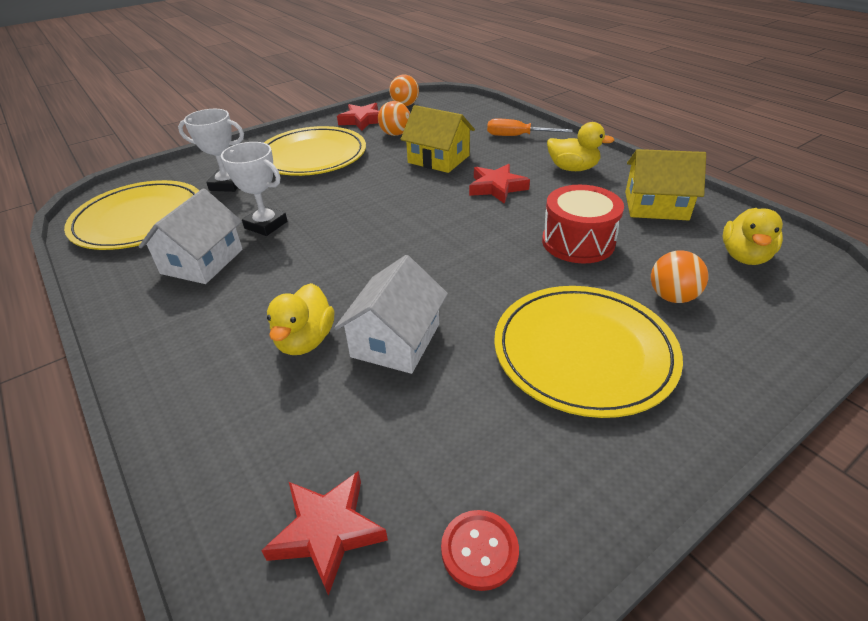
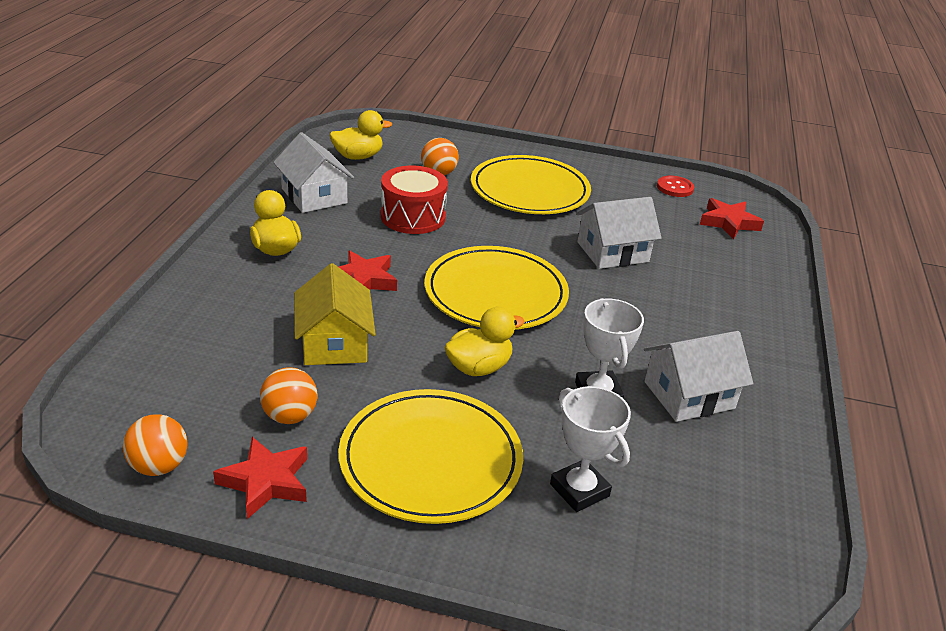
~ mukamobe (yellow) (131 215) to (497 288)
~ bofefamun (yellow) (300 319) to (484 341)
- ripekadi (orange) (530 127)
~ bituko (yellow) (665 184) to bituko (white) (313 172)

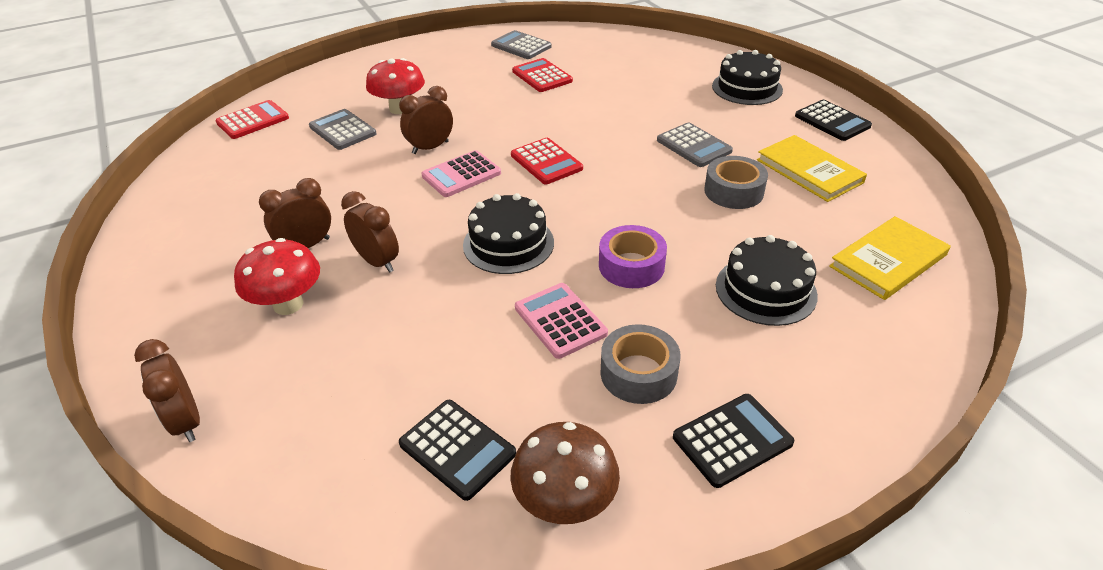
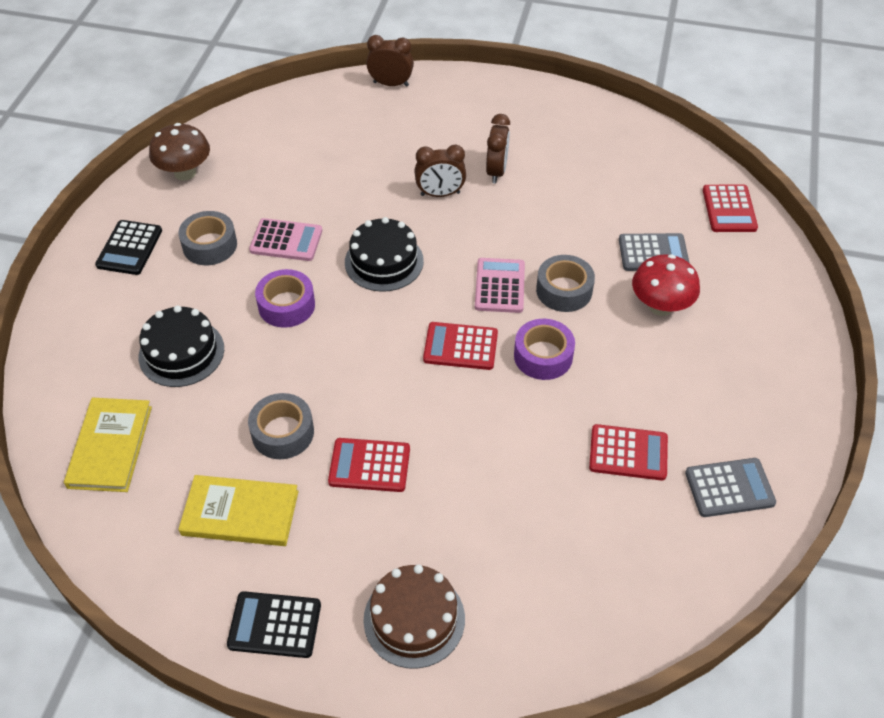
- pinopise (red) (277 276)
~ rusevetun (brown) (426 120) to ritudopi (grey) (565 283)
- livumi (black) (457 450)
~ livumi (grey) (695 145) to livumi (red) (369 465)
~ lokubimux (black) (747 77) to lokubimux (brown) (414 617)
+ ritudopi (purple) (544 349)

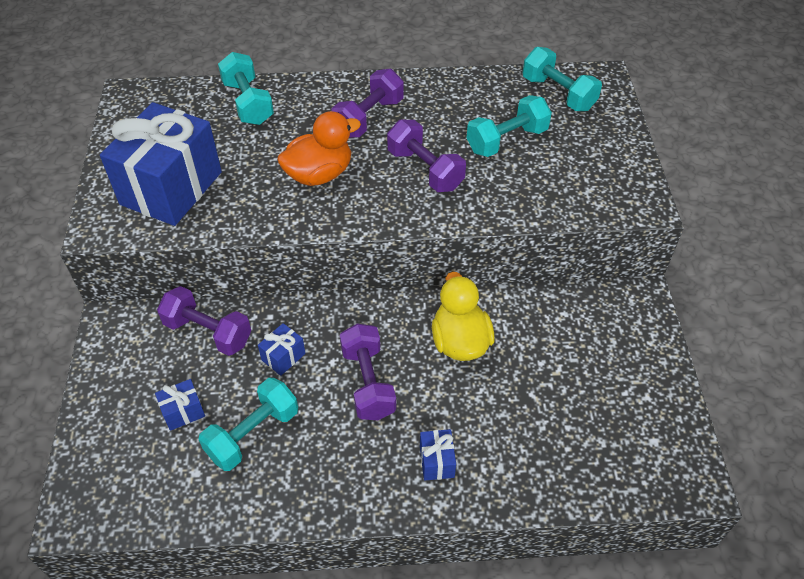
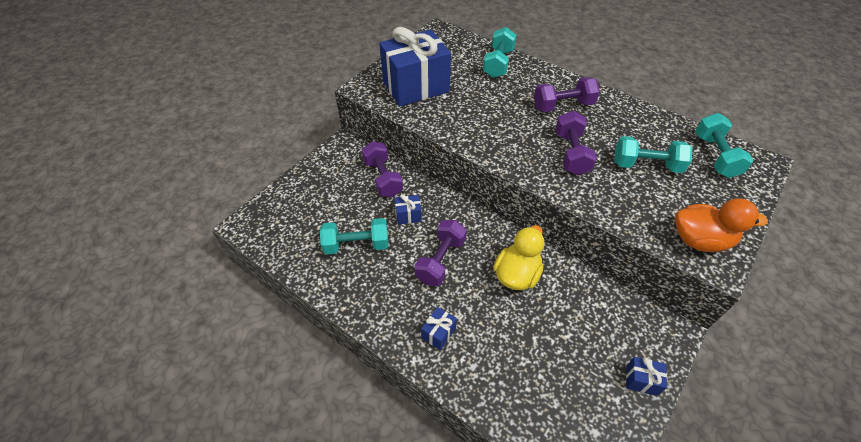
~ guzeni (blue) (180 405) to (646 376)
~ bofefamun (orange) (319 148) to (721 225)

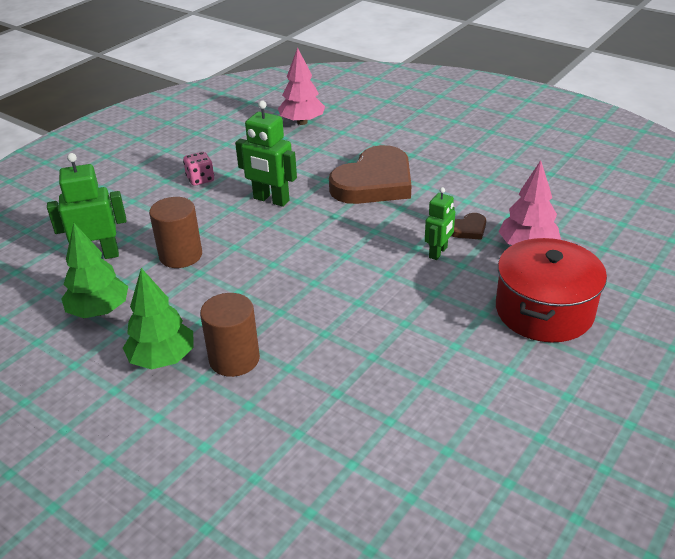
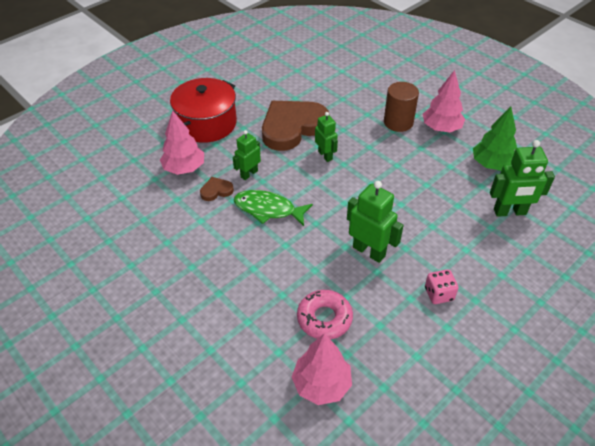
~ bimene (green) (158 319) to bimene (pink) (444 101)
- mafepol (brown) (175 232)
~ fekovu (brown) (370 174) to (295 126)
+ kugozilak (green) (273 208)
+ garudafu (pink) (325 315)
+ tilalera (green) (326 137)

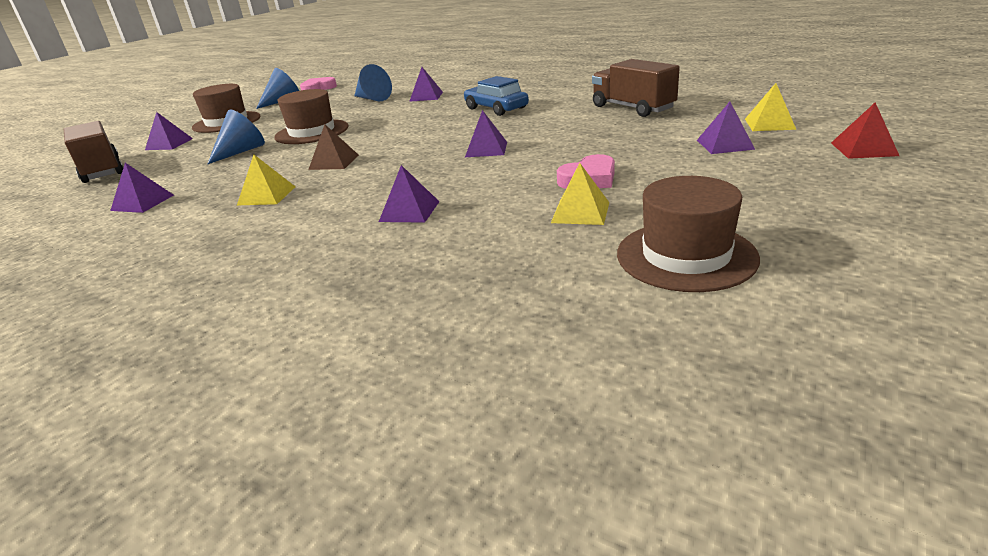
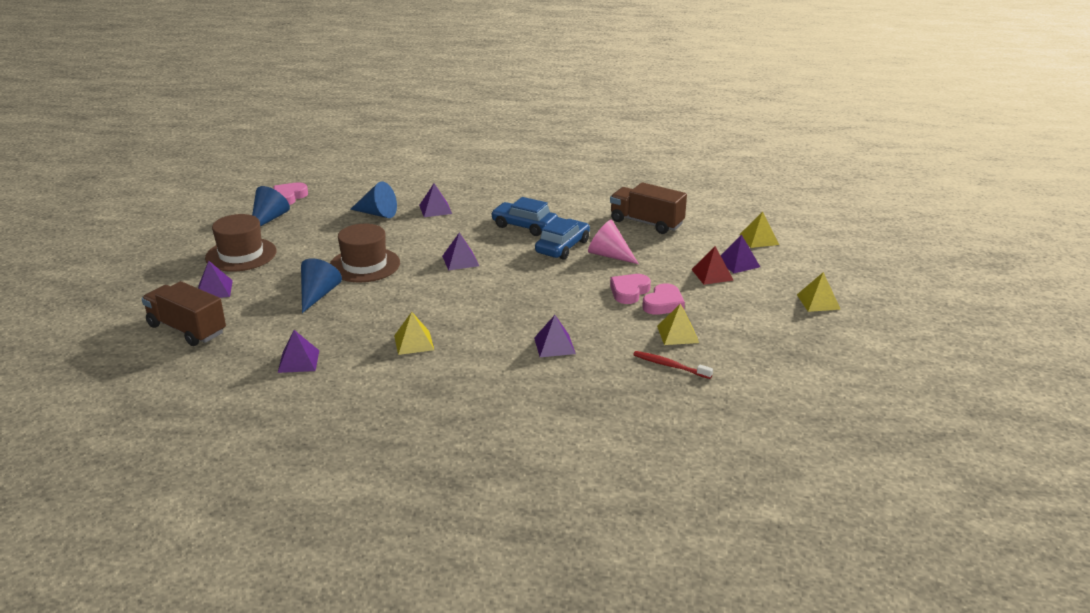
- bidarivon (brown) (333 147)
~ bidarivon (purple) (486 133) to (460 251)
- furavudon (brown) (688 234)
~ bidarivon (red) (865 130) to (712 265)
+ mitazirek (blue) (562 238)
+ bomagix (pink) (613 242)
+ fekovu (pink) (630 289)
+ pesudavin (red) (673 365)
+ bidarivon (yellow) (819 292)

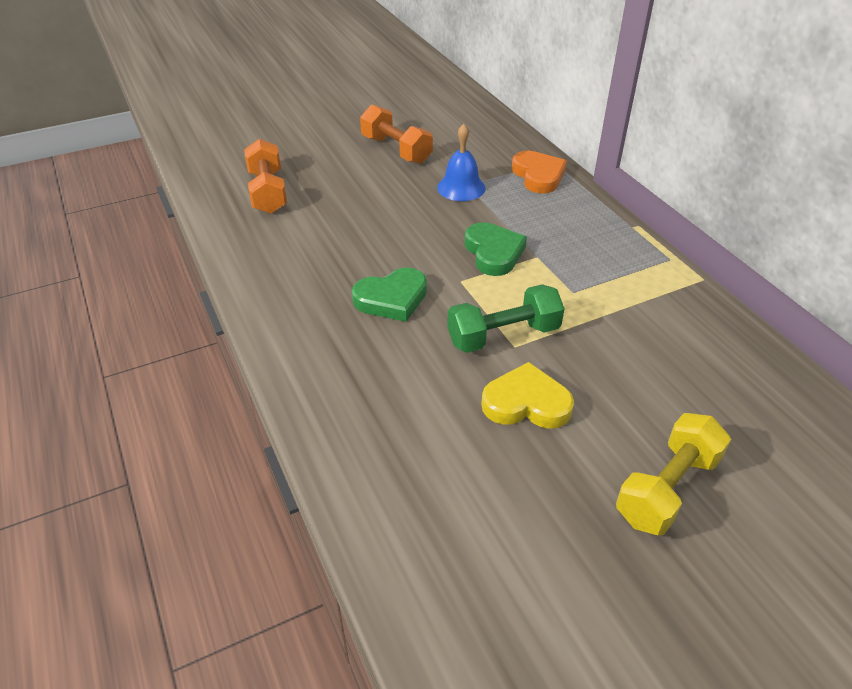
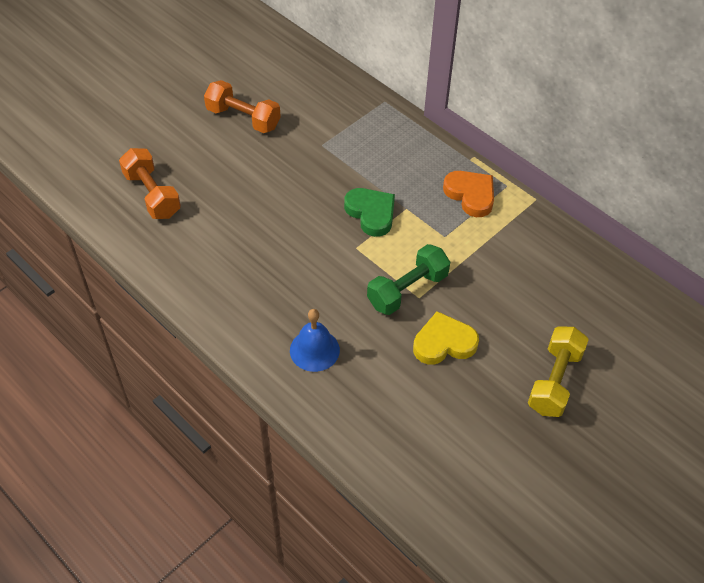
- fekovu (green) (389 294)
~ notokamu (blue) (461 162) to (315 340)
~ fekovu (orange) (539 172) to (468 194)

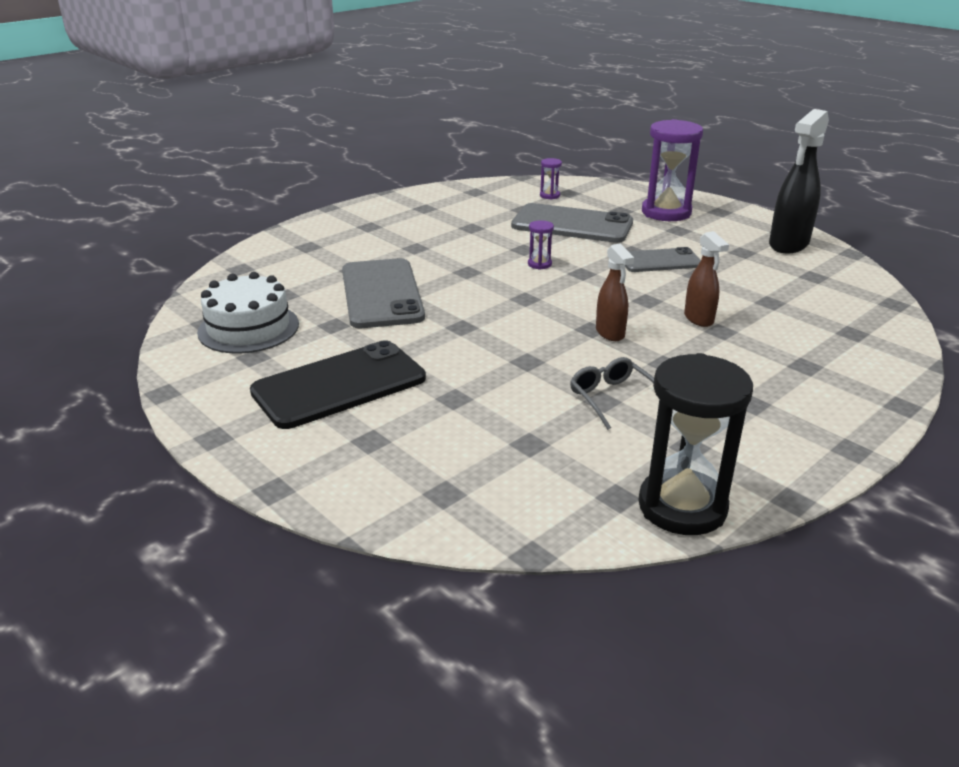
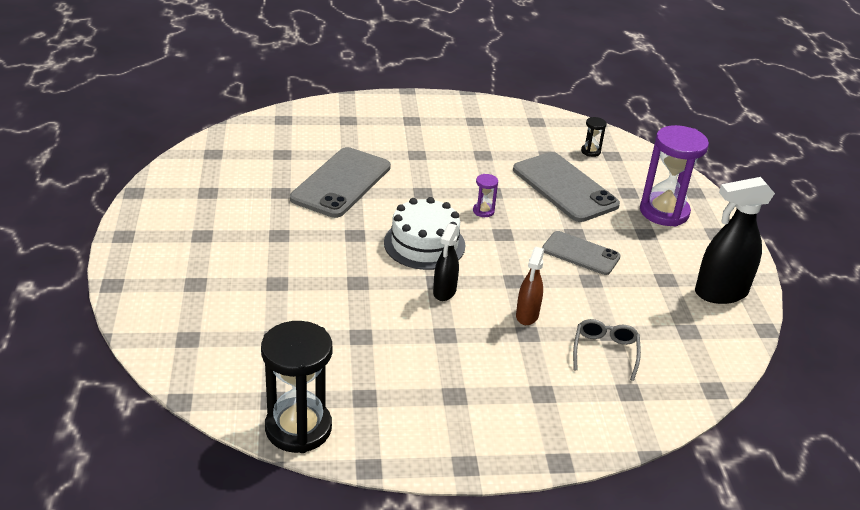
~ lokubimux (white) (248 313) to (424 233)
- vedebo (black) (338 384)
~ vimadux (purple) (551 179) to vimadux (black) (593 137)
~ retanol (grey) (612 393) to (607 350)
~ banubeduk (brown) (615 292) to banubeduk (black) (446 262)

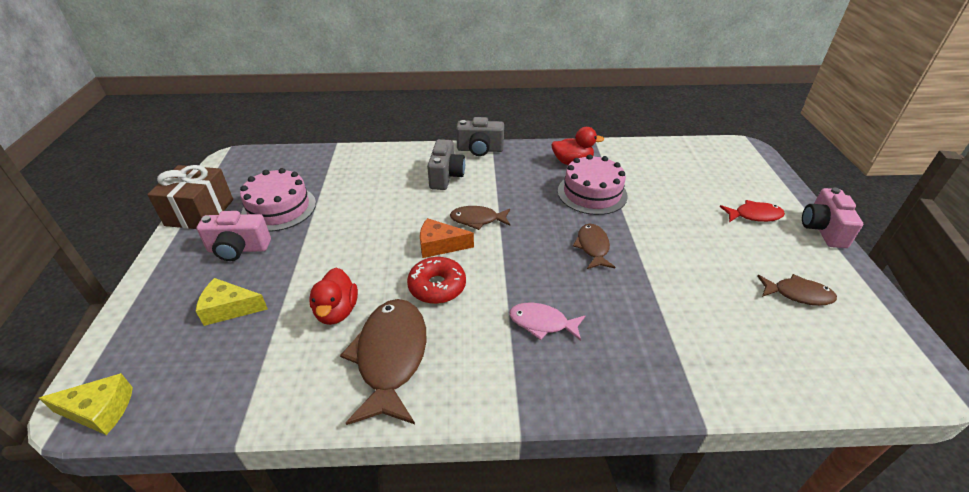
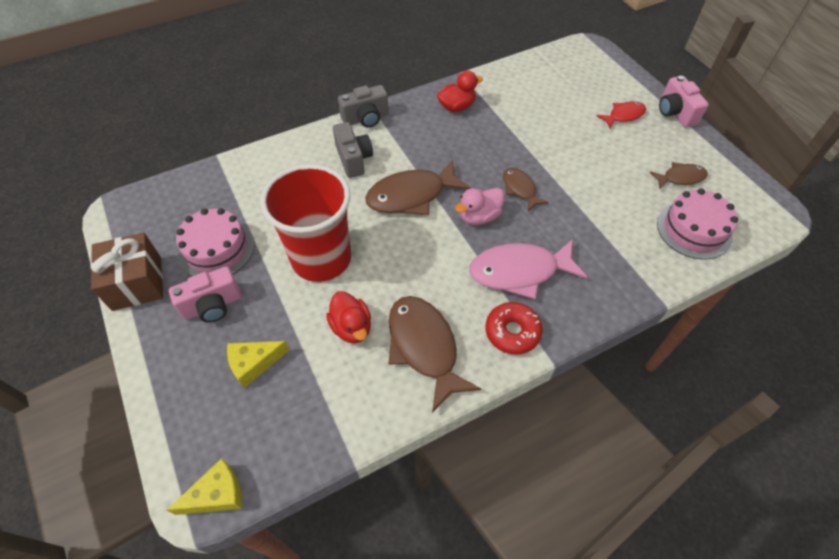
~ garudafu (red) (436 280) to (514 328)
- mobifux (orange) (447 238)
~ kugozilak (brown) (480 218) = (418 187) x1.81
~ kugozilak (pink) (547 322) = (528 269) x1.81
~ lokubimux (pink) (593 184) to (697 224)
+ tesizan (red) (306 223)
+ bofefamun (pink) (480 206)

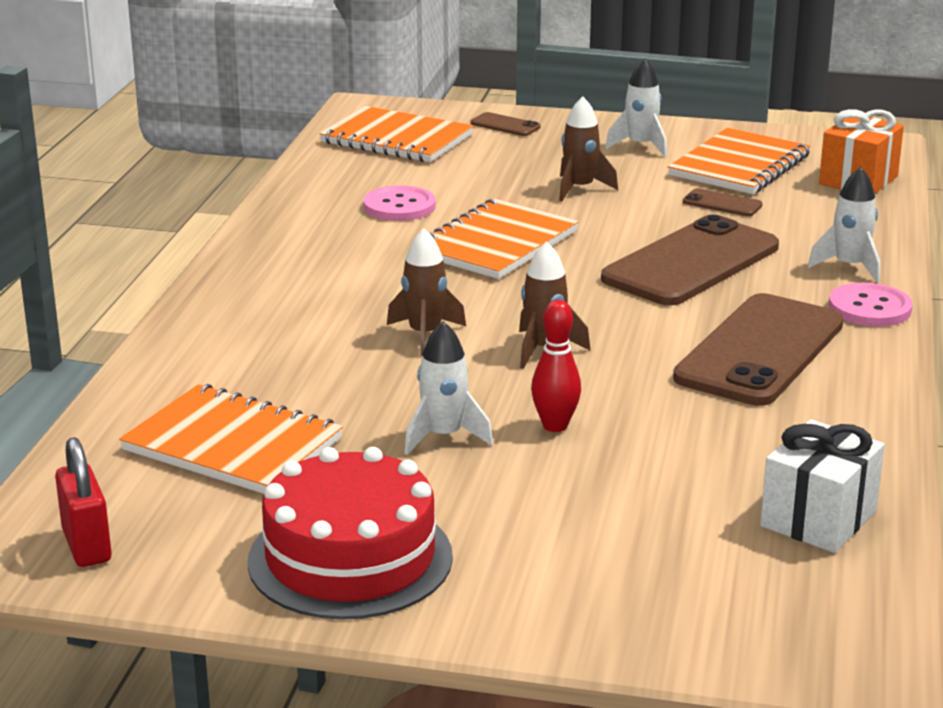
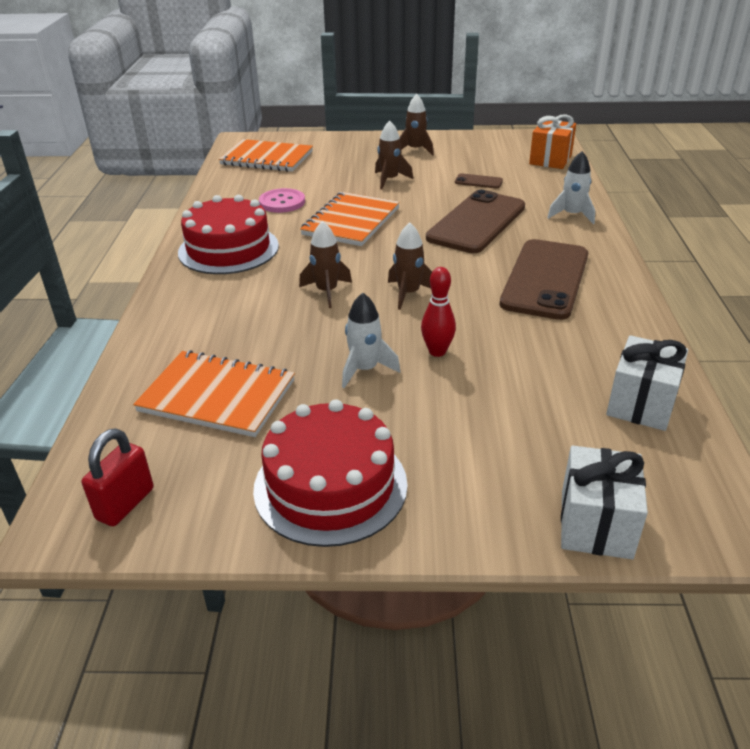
~ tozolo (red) (83 502) = (118 477) 60 degrees clockwise
- vedebo (brown) (506 124)
~ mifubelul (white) (636 107) to mifubelul (brown) (417 125)
- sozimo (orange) (739 161)
- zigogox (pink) (871 305)
+ lokubimux (red) (228 234)
+ guzeni (white) (604 502)

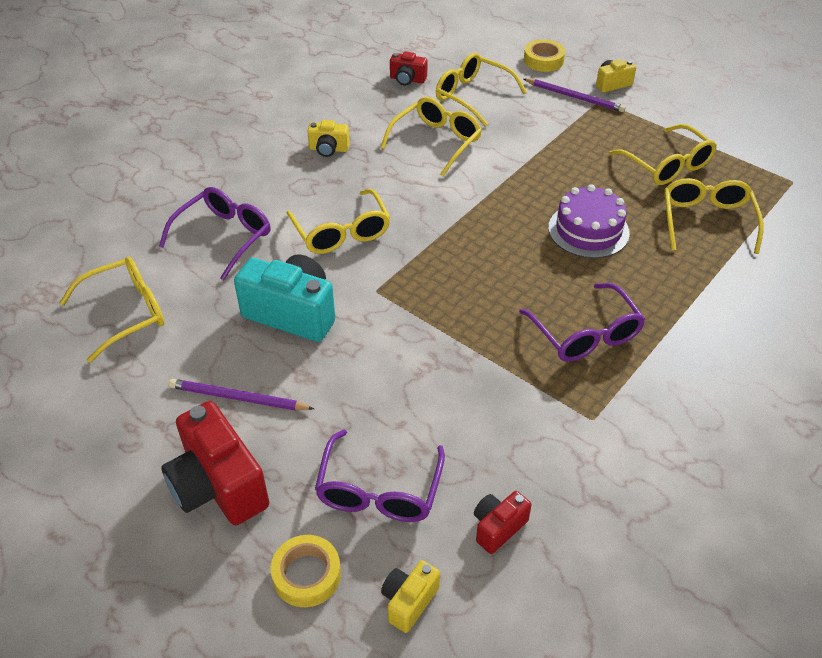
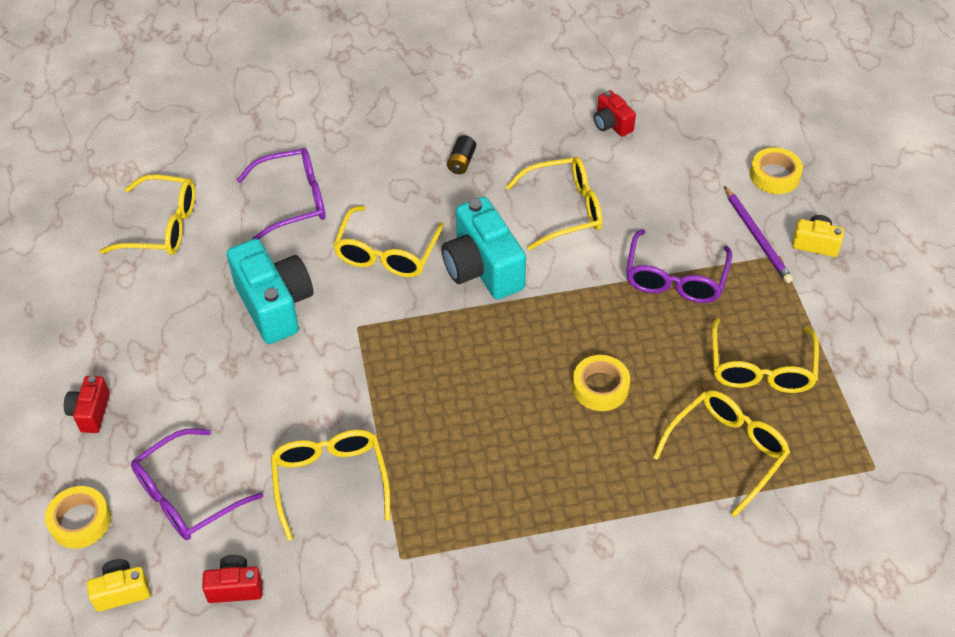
~ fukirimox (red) (215 463) = (87 404) x0.51
- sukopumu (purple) (241 395)
~ fukirimox (yellow) (328 138) to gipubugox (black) (461 154)
~ retanol (yellow) (481 89) to (331 485)
~ retanol (purple) (582 322) to (679 266)
~ lokubimux (purple) (589 221) to ritudopi (yellow) (601 383)
+ fukirimox (turquoise) (484 248)

